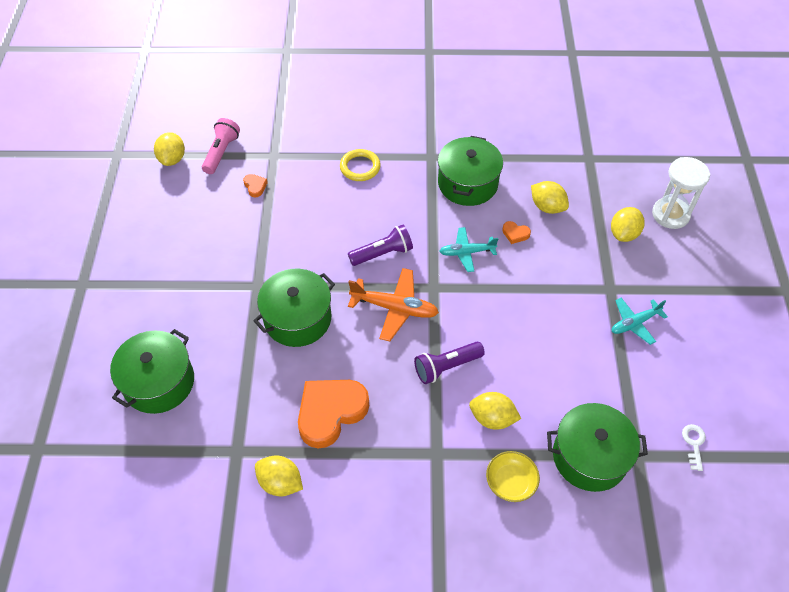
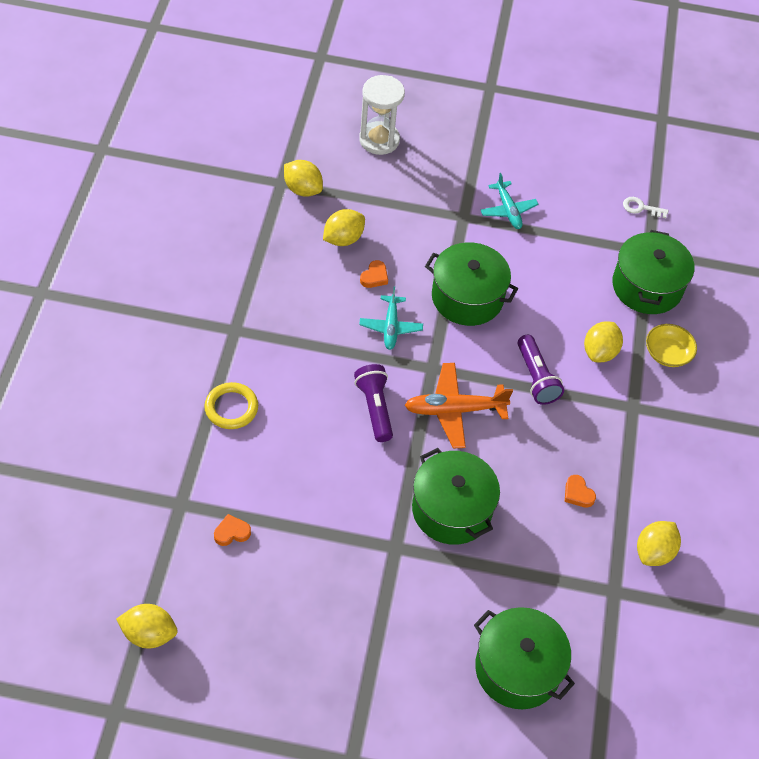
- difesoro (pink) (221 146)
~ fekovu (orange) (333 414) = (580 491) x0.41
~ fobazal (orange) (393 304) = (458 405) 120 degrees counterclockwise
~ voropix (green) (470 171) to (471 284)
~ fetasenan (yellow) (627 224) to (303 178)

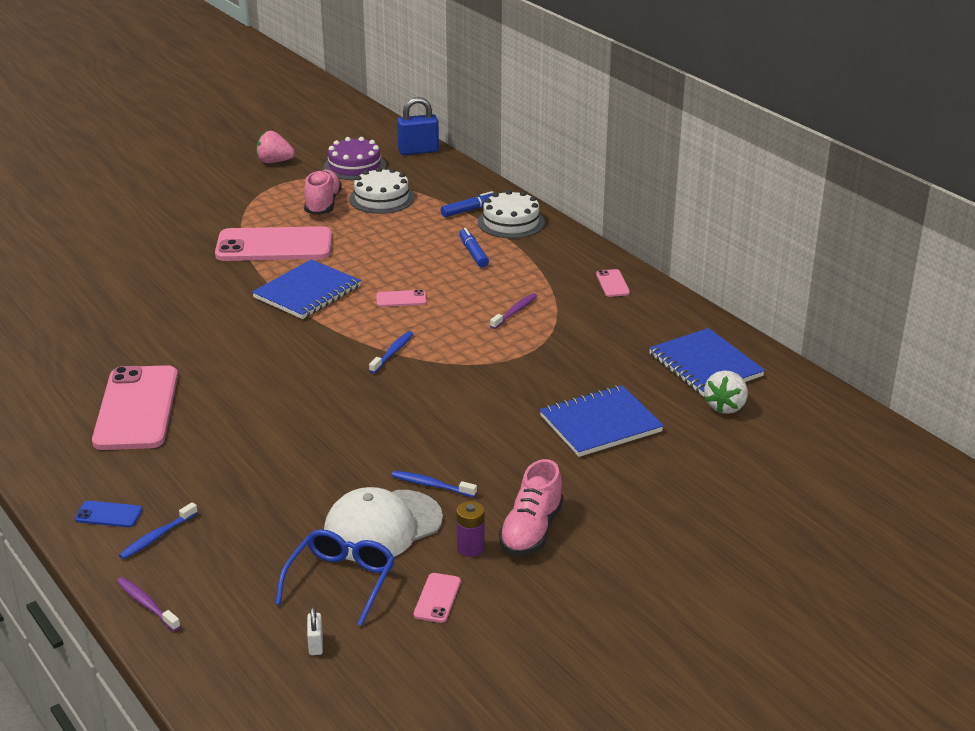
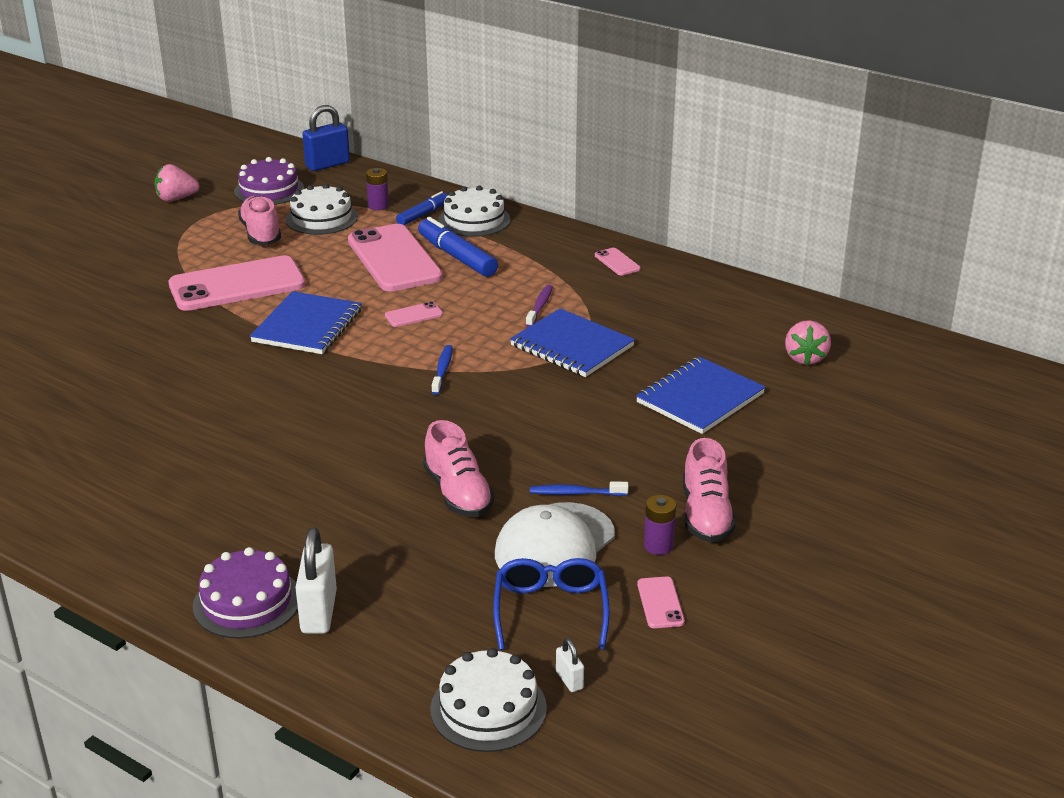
~ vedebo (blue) (108 514) to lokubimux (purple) (245 593)
~ vedebo (pink) (135 407) to (395 258)
- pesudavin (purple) (149 604)
~ pesudavin (blue) (158 530) to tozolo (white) (316 580)
~ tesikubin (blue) (474 248) = (458 247) x1.59
~ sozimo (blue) (707 362) to (572 342)
~ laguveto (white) (726 392) to laguveto (pink) (808 342)
+ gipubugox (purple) (377 189)
+ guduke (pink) (458 468)
+ lokubimux (white) (488 700)

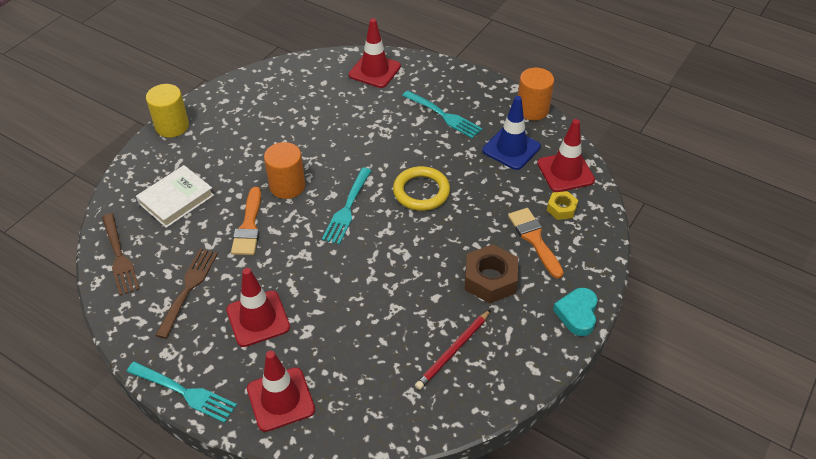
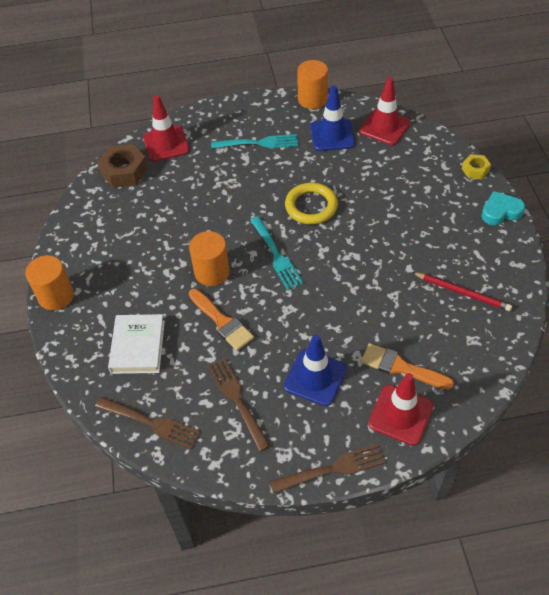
~ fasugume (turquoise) (182 392) to fasugume (brown) (328 469)
~ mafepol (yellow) (167 111) to mafepol (orange) (49 282)
~ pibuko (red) (258 307) to pibuko (blue) (315 370)
~ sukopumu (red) (453 350) = (462 291) 60 degrees counterclockwise
~ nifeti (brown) (491 273) to (122 166)
~ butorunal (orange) (536 243) to (407 366)
~ nifeti (yellow) (562 205) to (476 166)
~ fekovu (turquoise) (575 312) = (503 208) 105 degrees clockwise

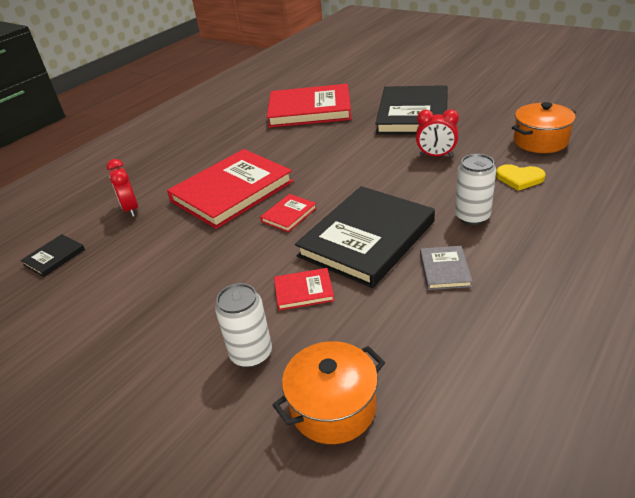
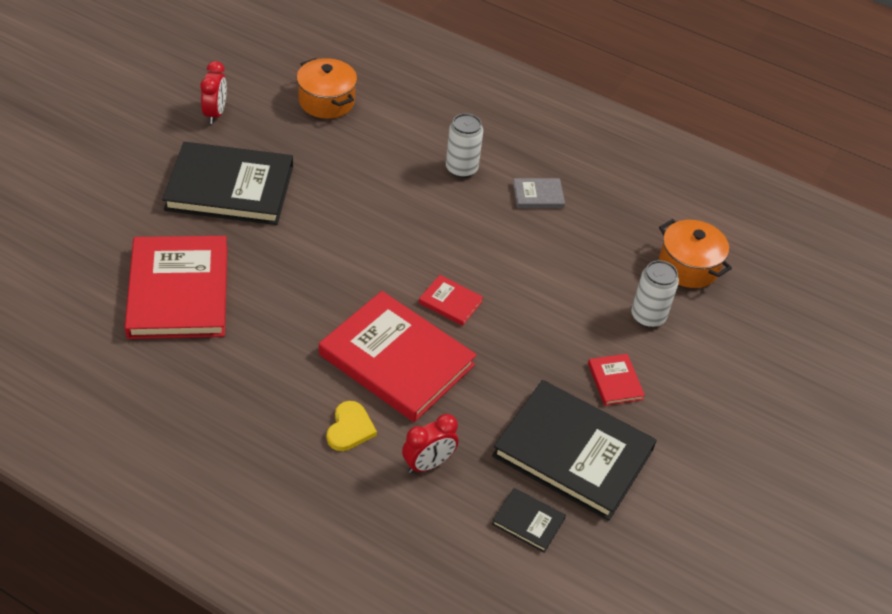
~ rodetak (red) (304 289) to (616 380)
~ rodetak (black) (365 237) to (574 450)
~ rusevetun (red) (437 132) to (213 92)
~ fekovu (yellow) (521 177) to (352 426)

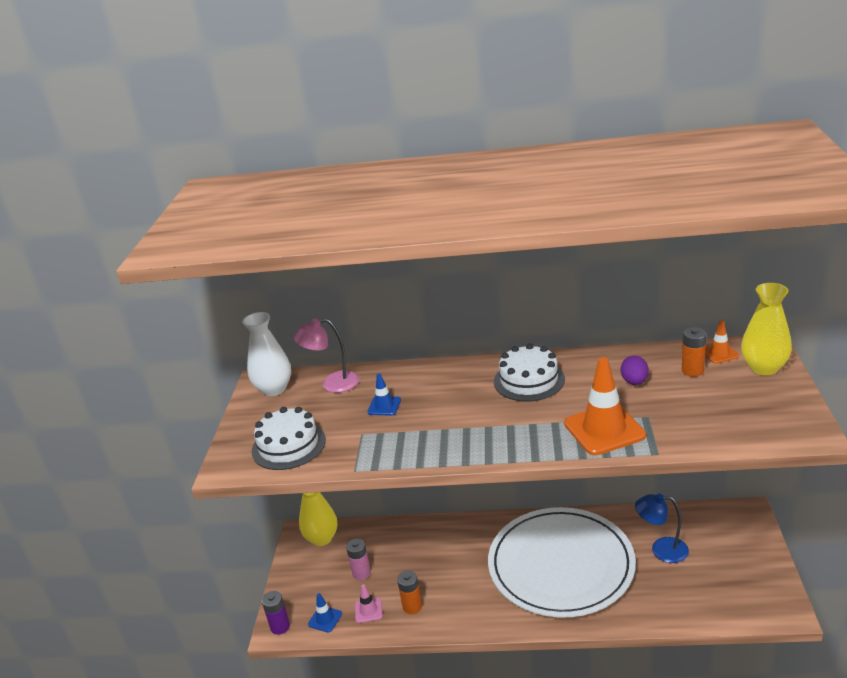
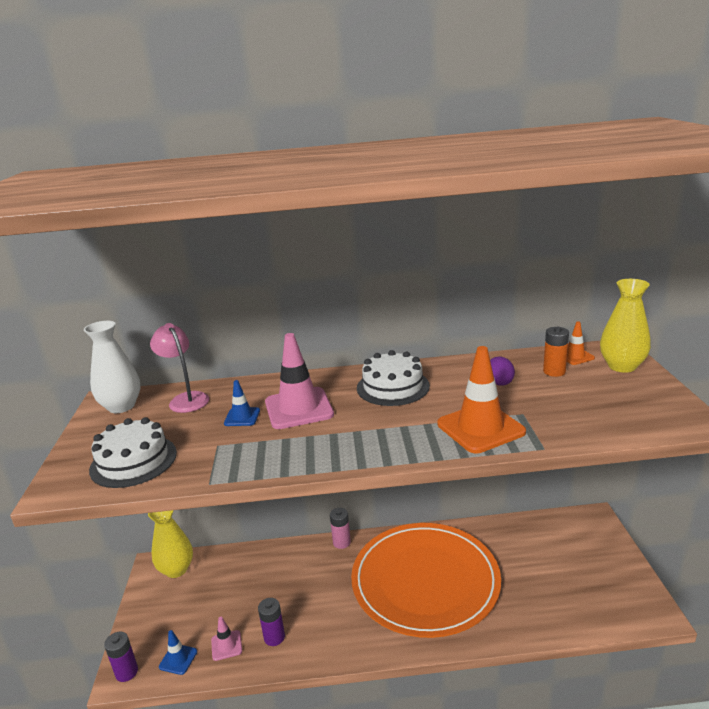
~ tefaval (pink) (326 355) = (179 368) 75 degrees clockwise
~ gipubugox (pink) (358 559) to (340 528)
~ gipubugox (orange) (409 592) to gipubugox (purple) (271 622)
~ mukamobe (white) (562 562) to mukamobe (orange) (426 580)
- tefaval (blue) (662 528)
+ pibuko (pink) (299 381)

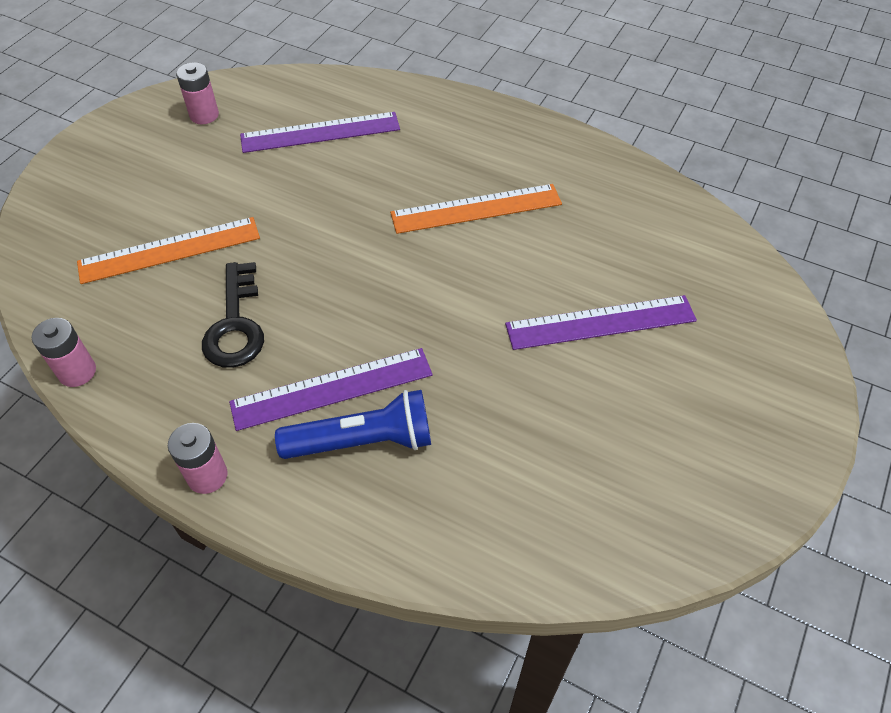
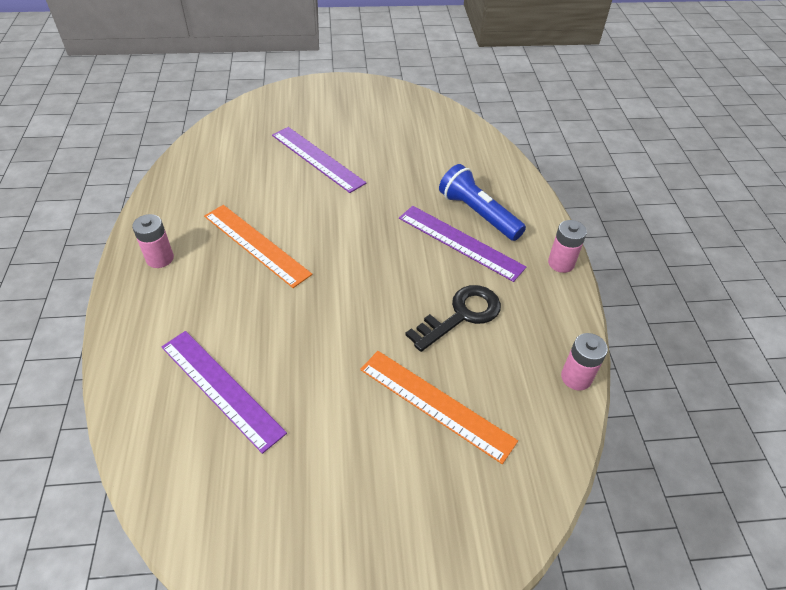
~ gipubugox (pink) (197 93) to (153 241)

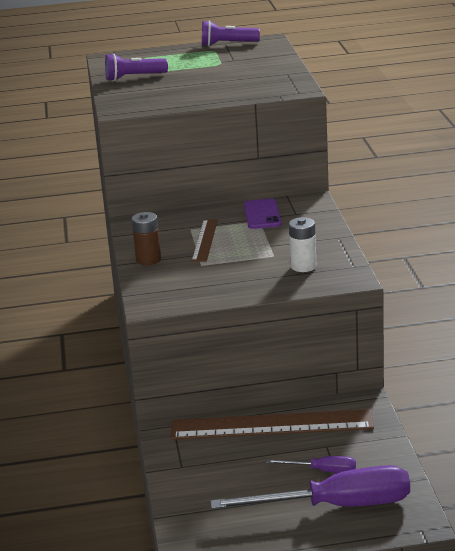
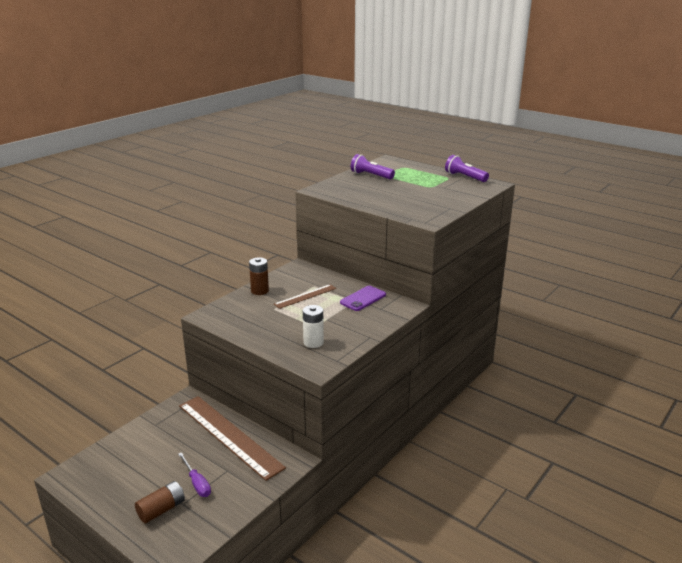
~ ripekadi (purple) (310 487) to gipubugox (brown) (160 502)

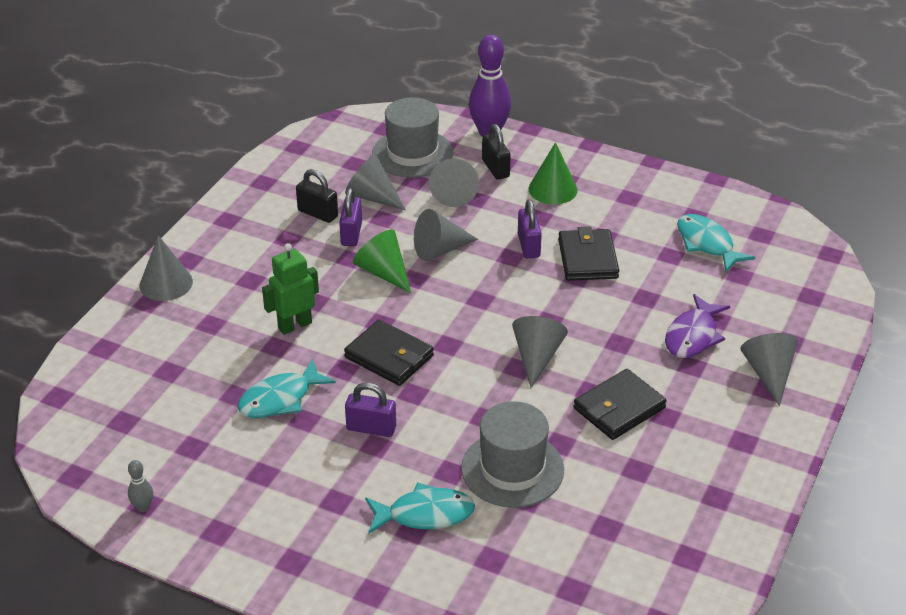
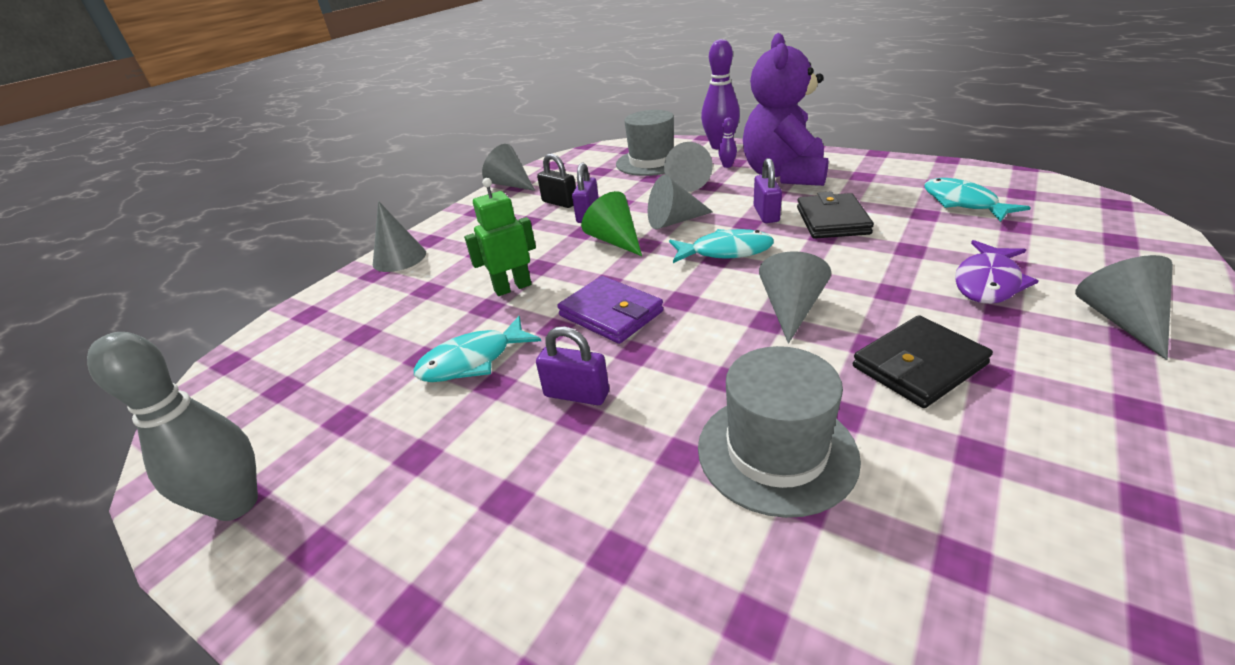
~ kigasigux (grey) (140 486) = (172 426) x2.22
~ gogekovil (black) (389 353) to gogekovil (purple) (610 310)
~ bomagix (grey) (375 183) to (508 167)
~ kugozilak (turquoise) (420 508) to (721 246)
~ tozolo (black) (496 152) to kigasigux (purple) (727 143)
~ bomagix (green) (553 173) to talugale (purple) (786 109)

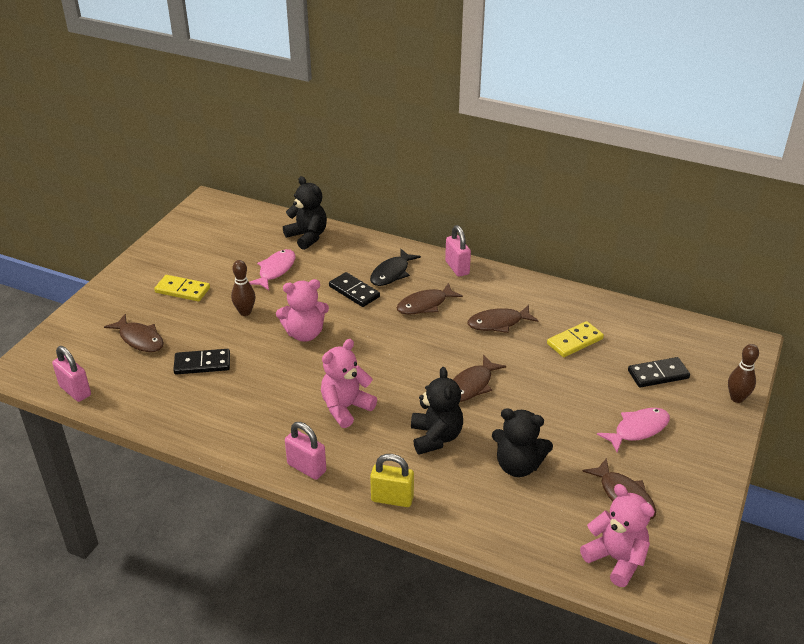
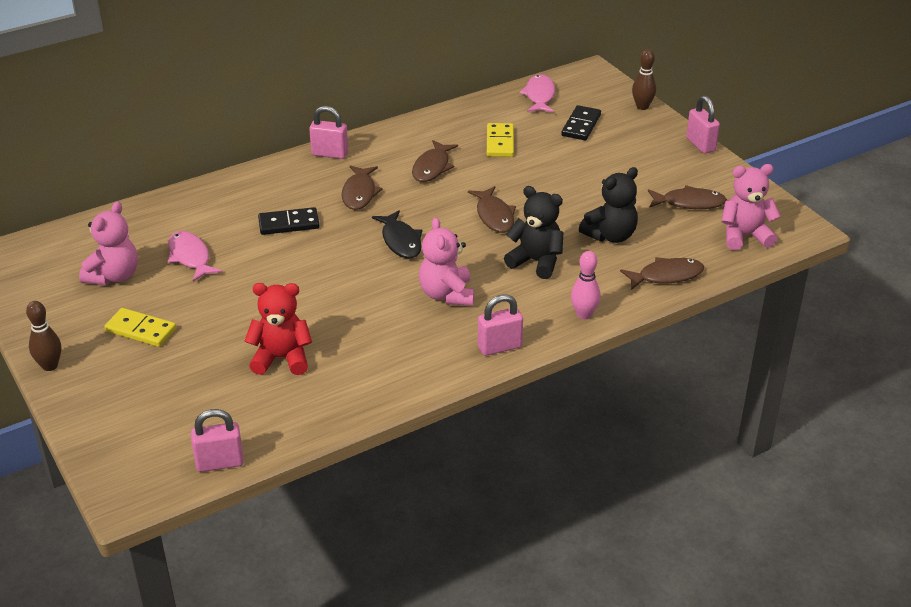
~ kugozilak (brown) (134 333) to (662 273)
~ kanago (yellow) (182 288) = (140 327) 60 degrees clockwise
~ kanago (black) (201 361) to talugale (red) (278 329)
~ kigasigux (brown) (243 288) to (43 336)
~ talugale (pink) (302 310) to (108 243)
- talugale (black) (305 213)
~ kugozilak (black) (395 267) to (397 234)
~ tozolo (yellow) (392 480) to kigasigux (pink) (586 285)
~ kugozilak (pink) (633 430) to (537 93)
+ tozolo (pink) (703 125)

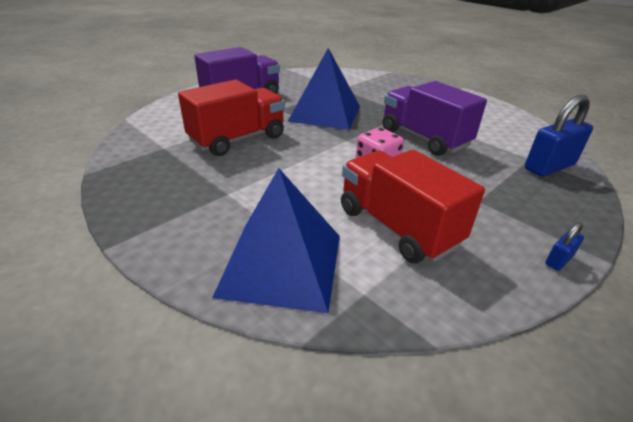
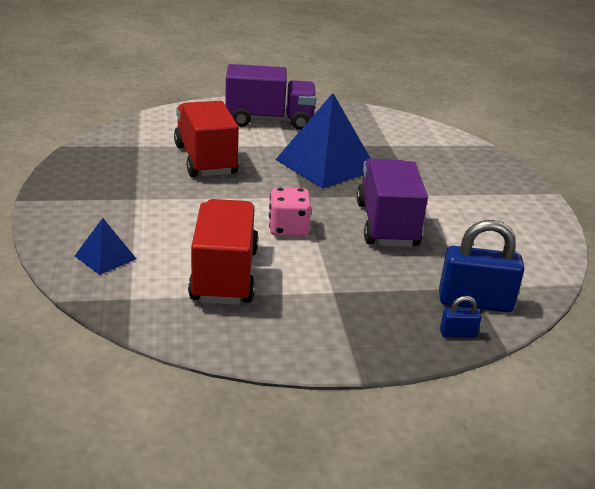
~ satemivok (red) (231 118) = (206 139) 105 degrees counterclockwise
~ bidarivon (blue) (276 240) = (105 246) x0.48
~ tozolo (blue) (564 246) to (460 316)

